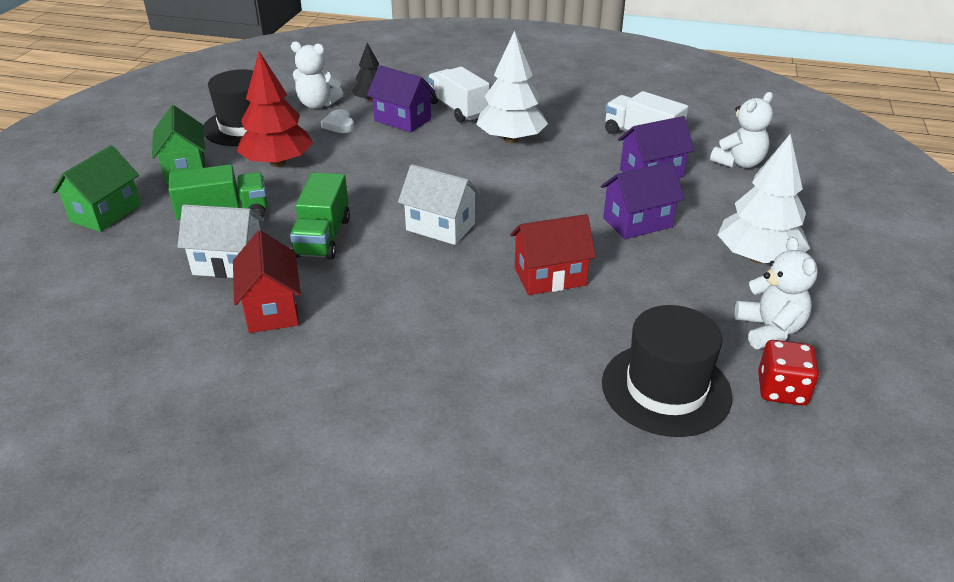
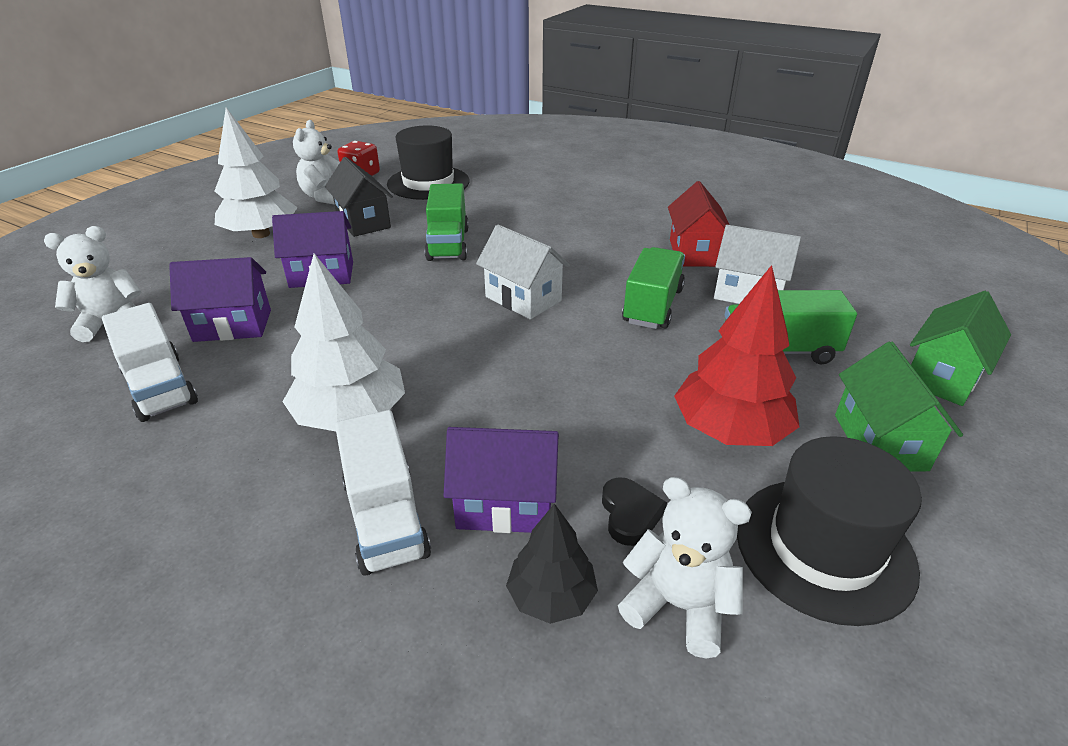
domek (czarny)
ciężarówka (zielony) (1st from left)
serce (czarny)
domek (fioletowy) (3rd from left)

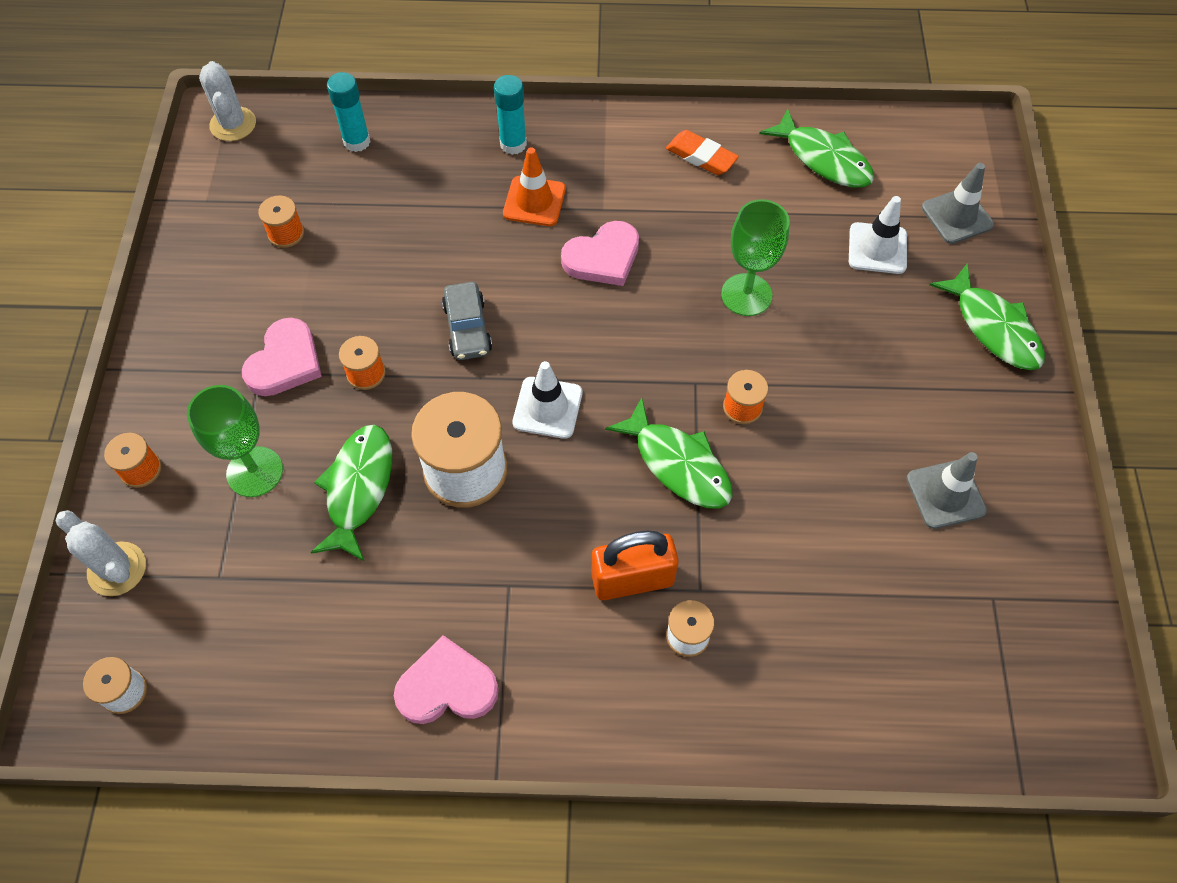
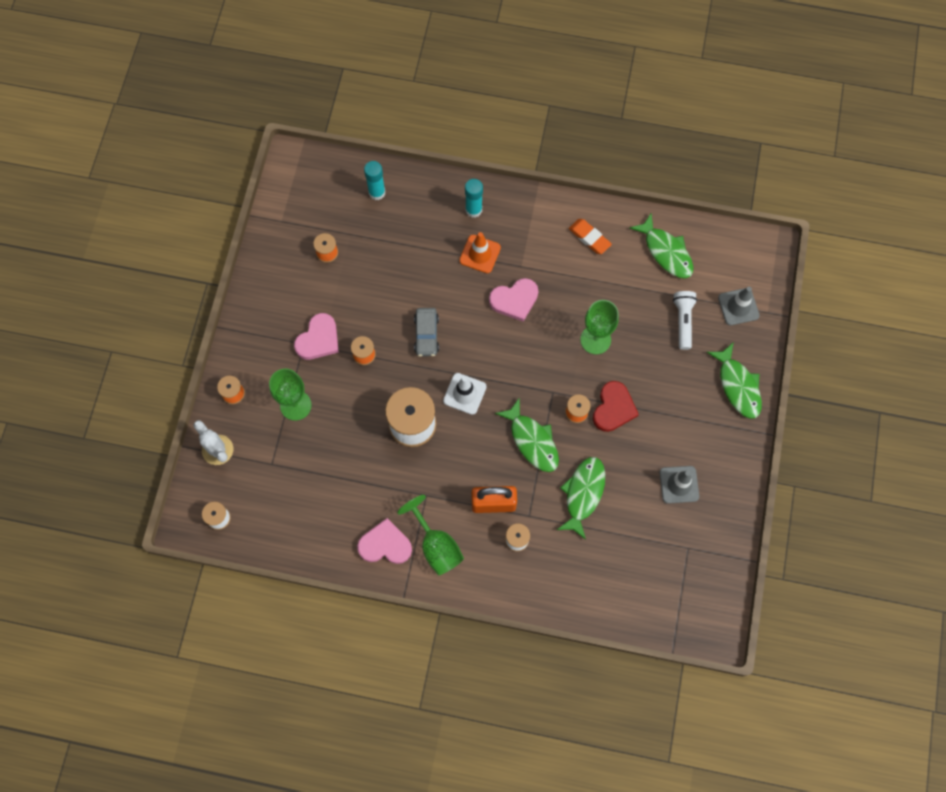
kaktus (biały) (2nd from left in the first image)
kielich (zielony) (2nd from left)
serce (czerwony)
ryba (zielony) (2nd from left)
latarka (biały)

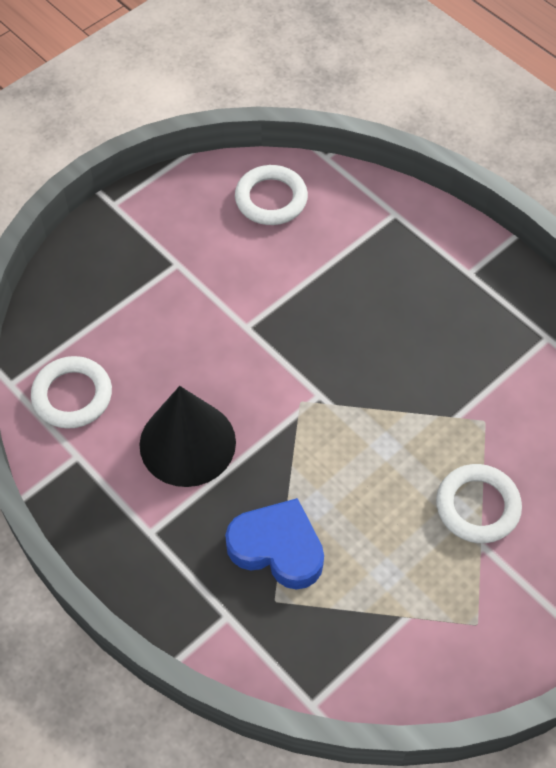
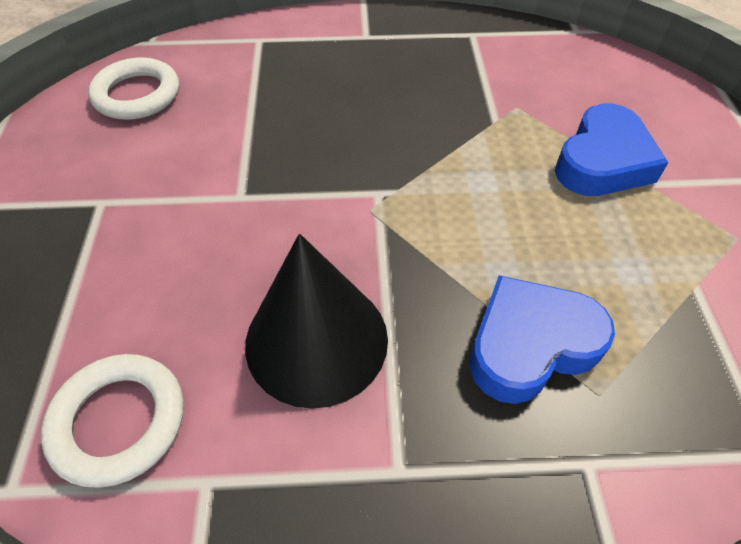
serce (niebieski) (2nd from left)

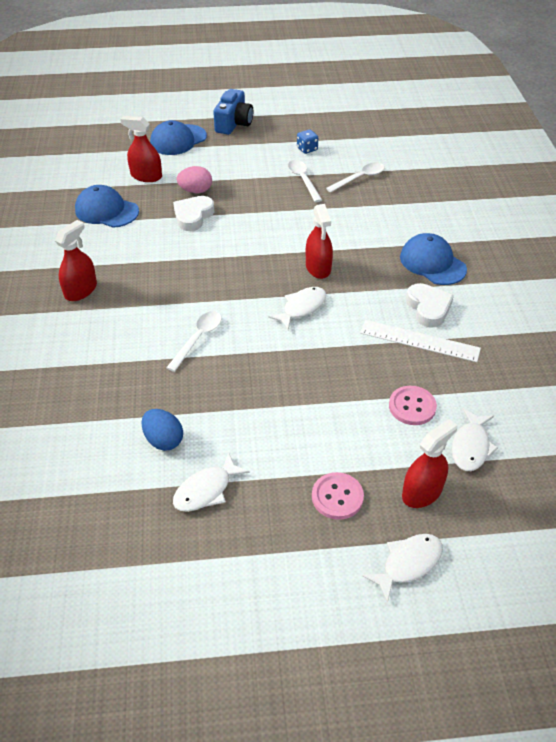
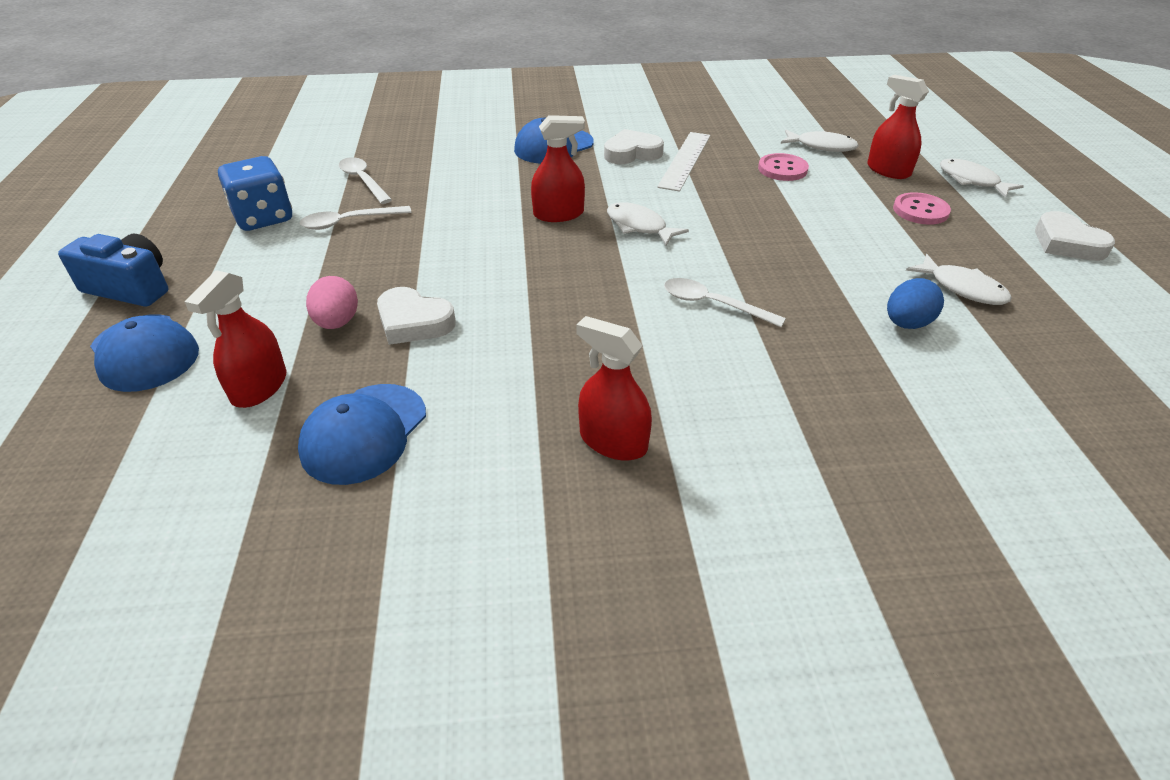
serce (biały) (3rd from left)
kostka do gry (niebieski)

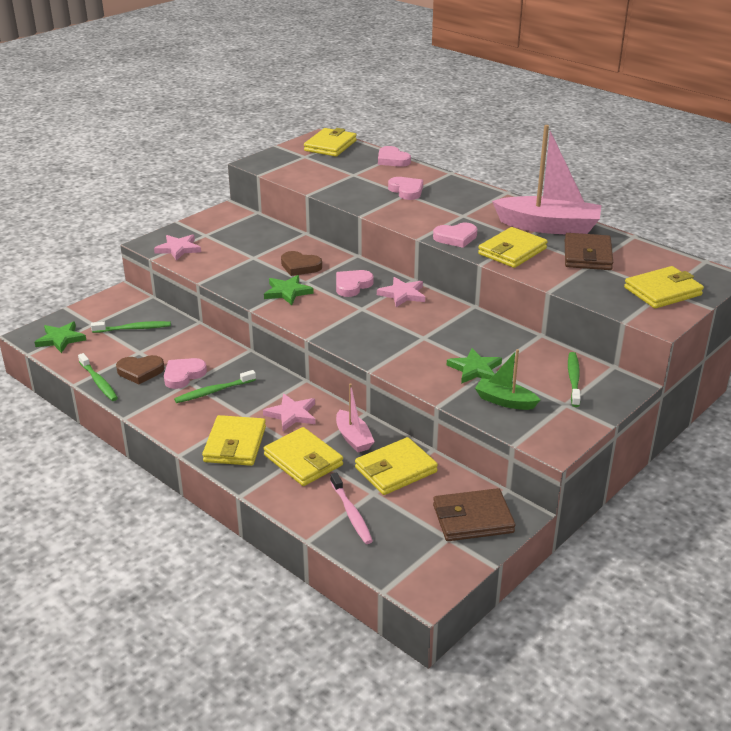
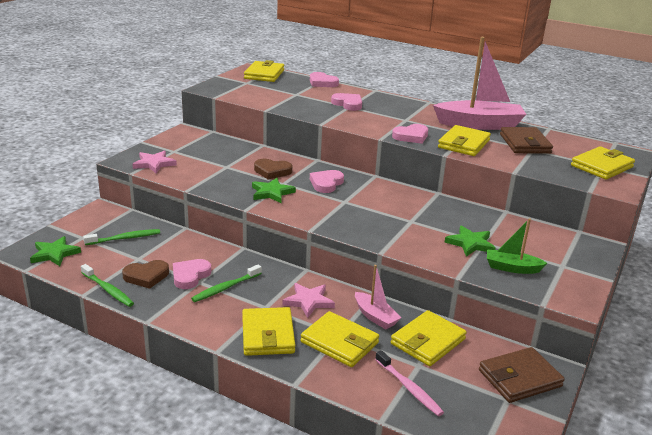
gwiazda (różowy) (3rd from left in the first image)
szczoteczka do zębów (zielony) (4th from left in the first image)

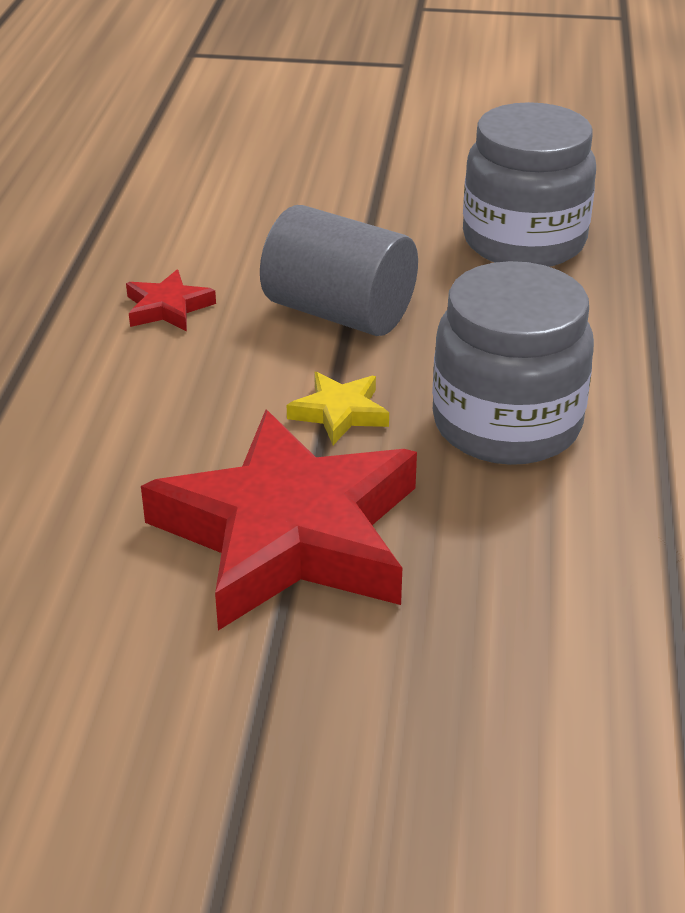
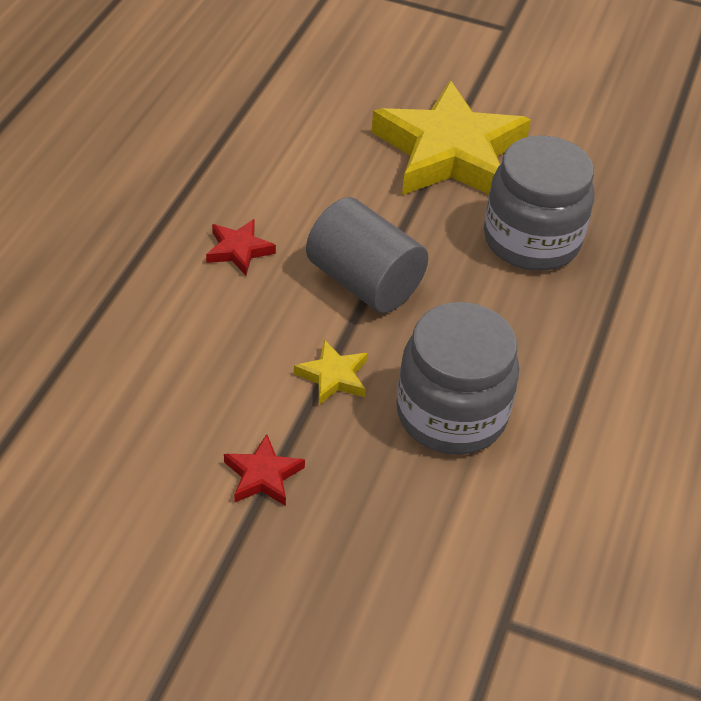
gwiazda (żółty) (2nd from left)
gwiazda (czerwony) (2nd from left)

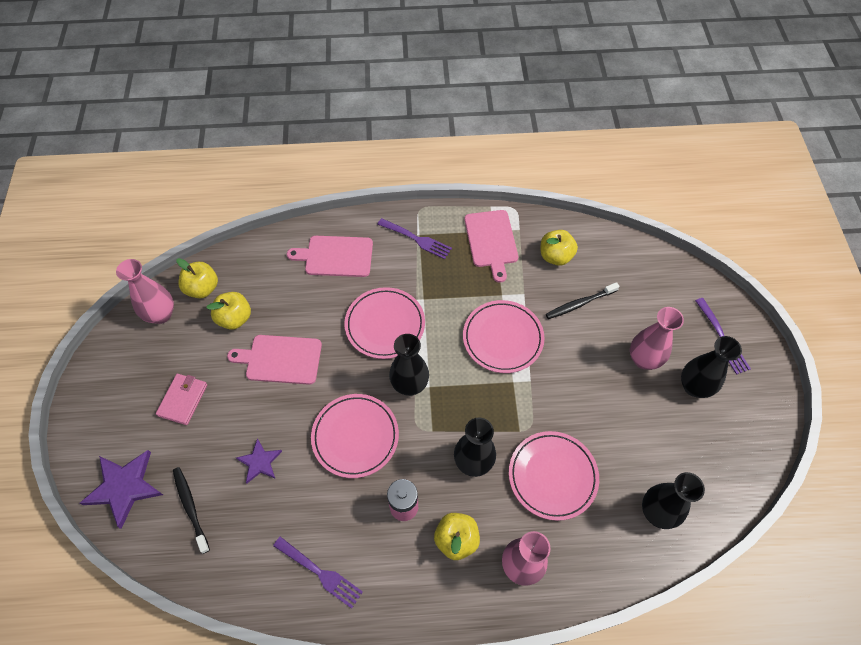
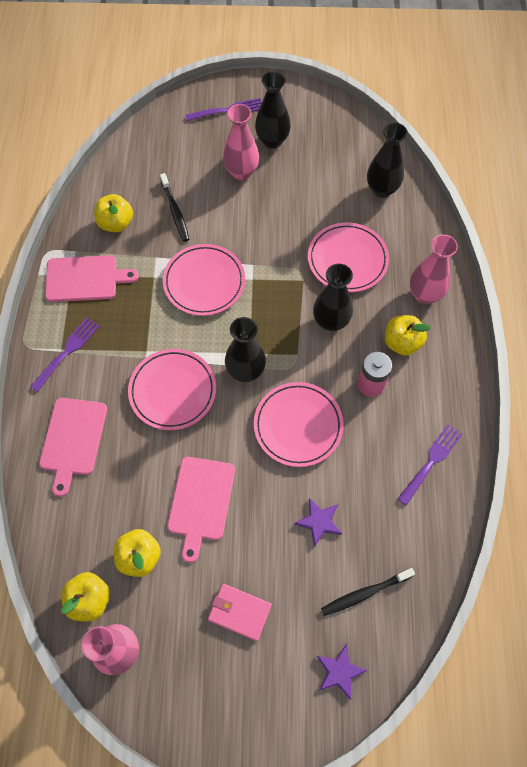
gwiazda (fioletowy) (2nd from left)

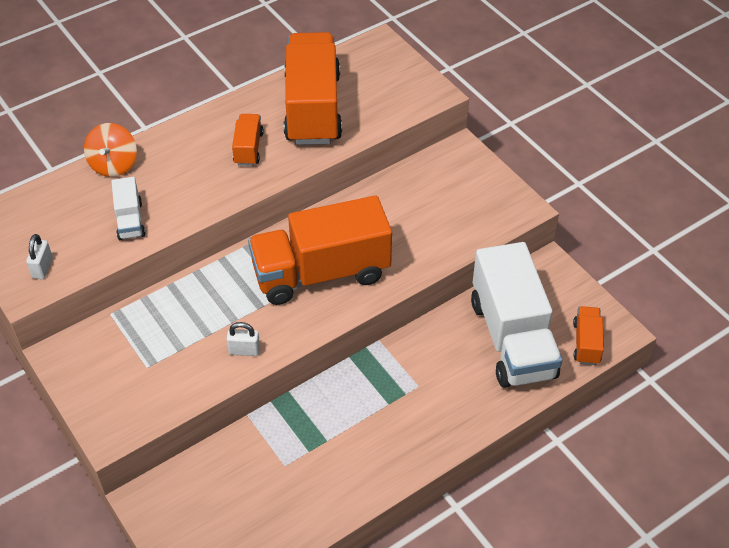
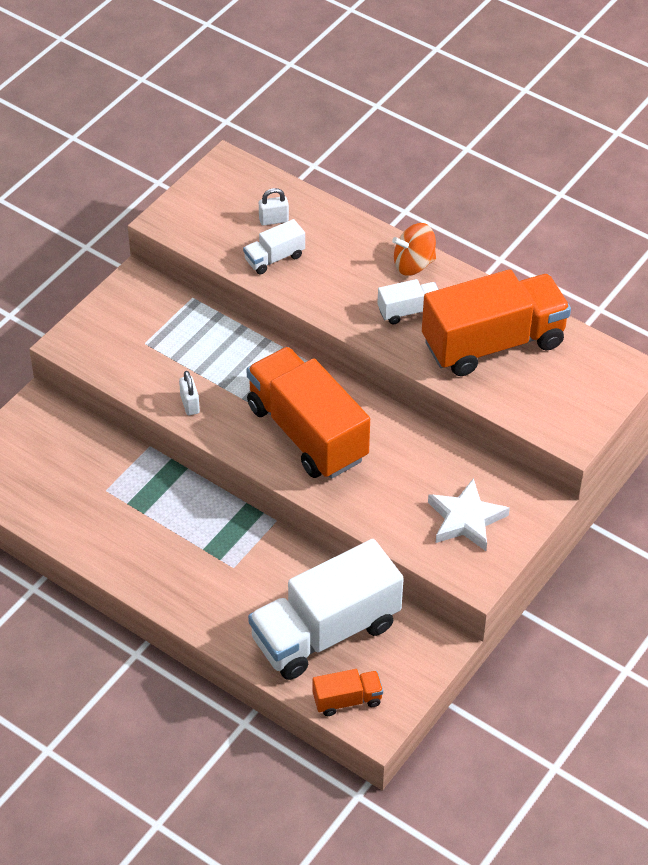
gwiazda (biały)
kłódka (biały) (2nd from left)
bączek (pomarańczowy)
ciężarówka (biały) (3rd from left)

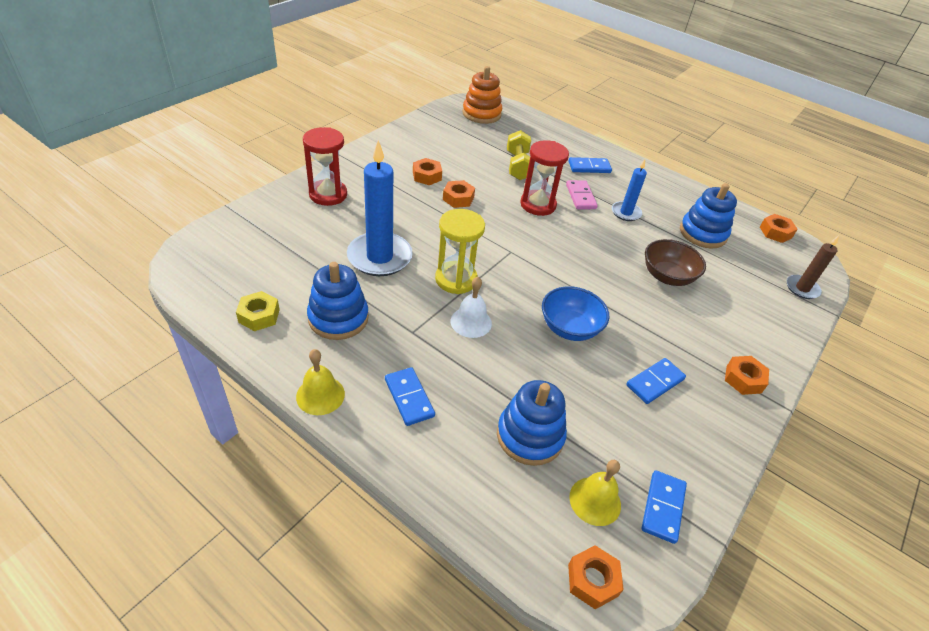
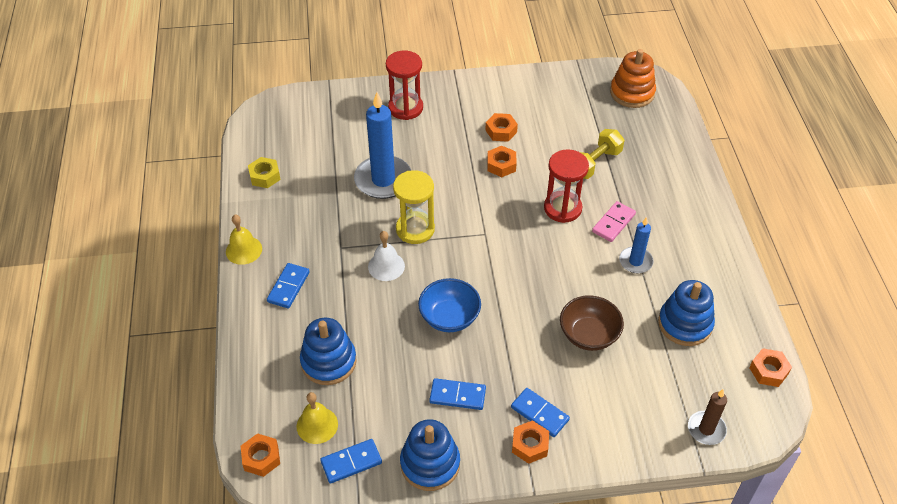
zabawka nakładanka (niebieski) (2nd from left)
kostka domina (niebieski) (4th from left)

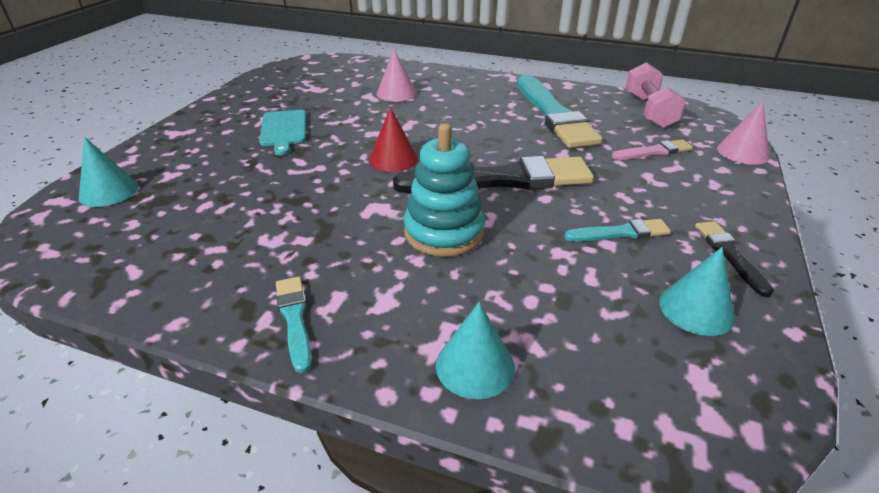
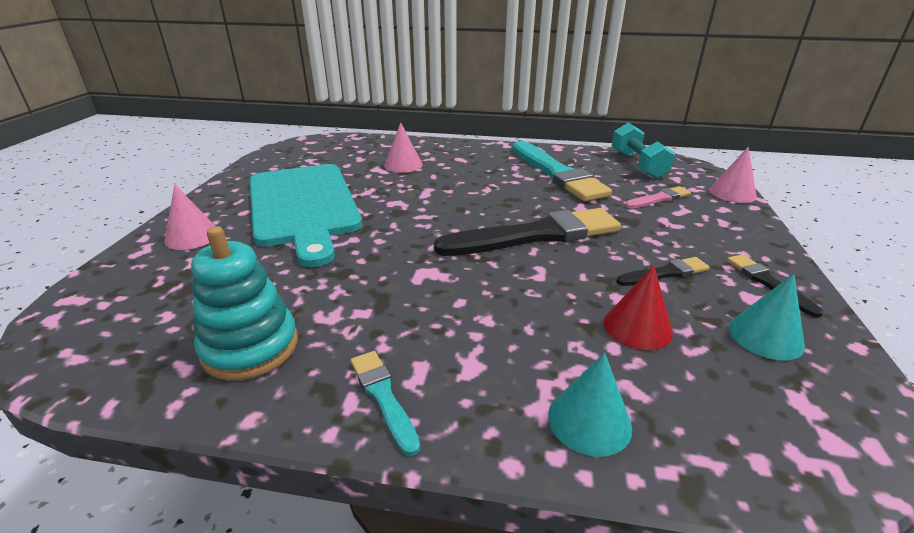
stożek (turkusowy) (1st from left in the first image)
stożek (różowy) (1st from left)
stożek (czerwony)
zabawka nakładanka (turkusowy)
pędzel (czarny) (2nd from left)
hantel (turkusowy)
deska do krojenia (turkusowy)

